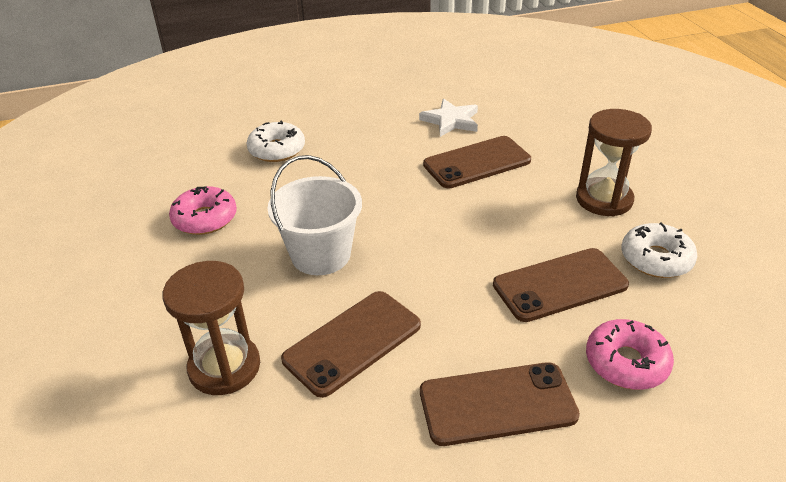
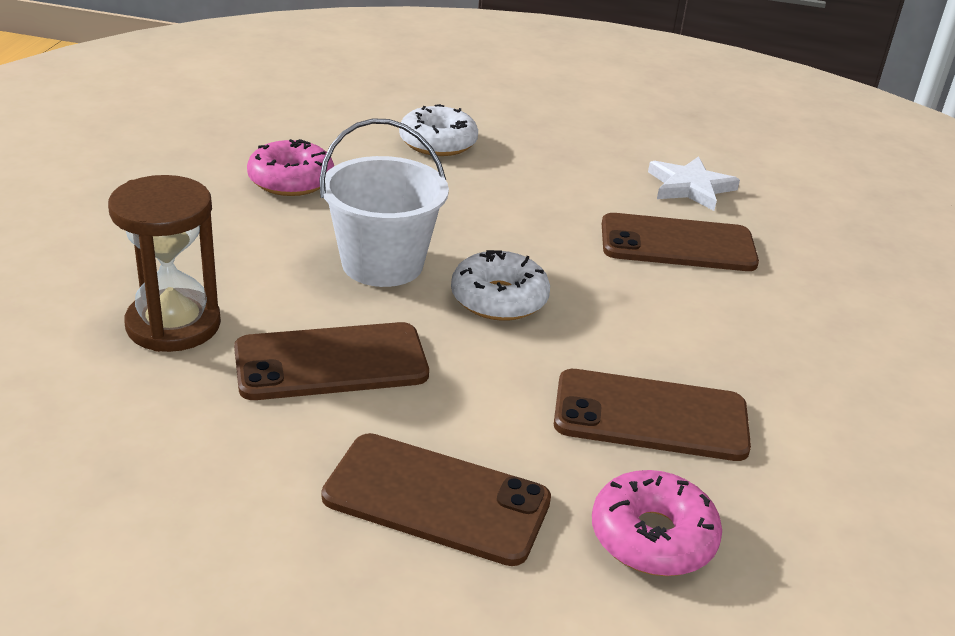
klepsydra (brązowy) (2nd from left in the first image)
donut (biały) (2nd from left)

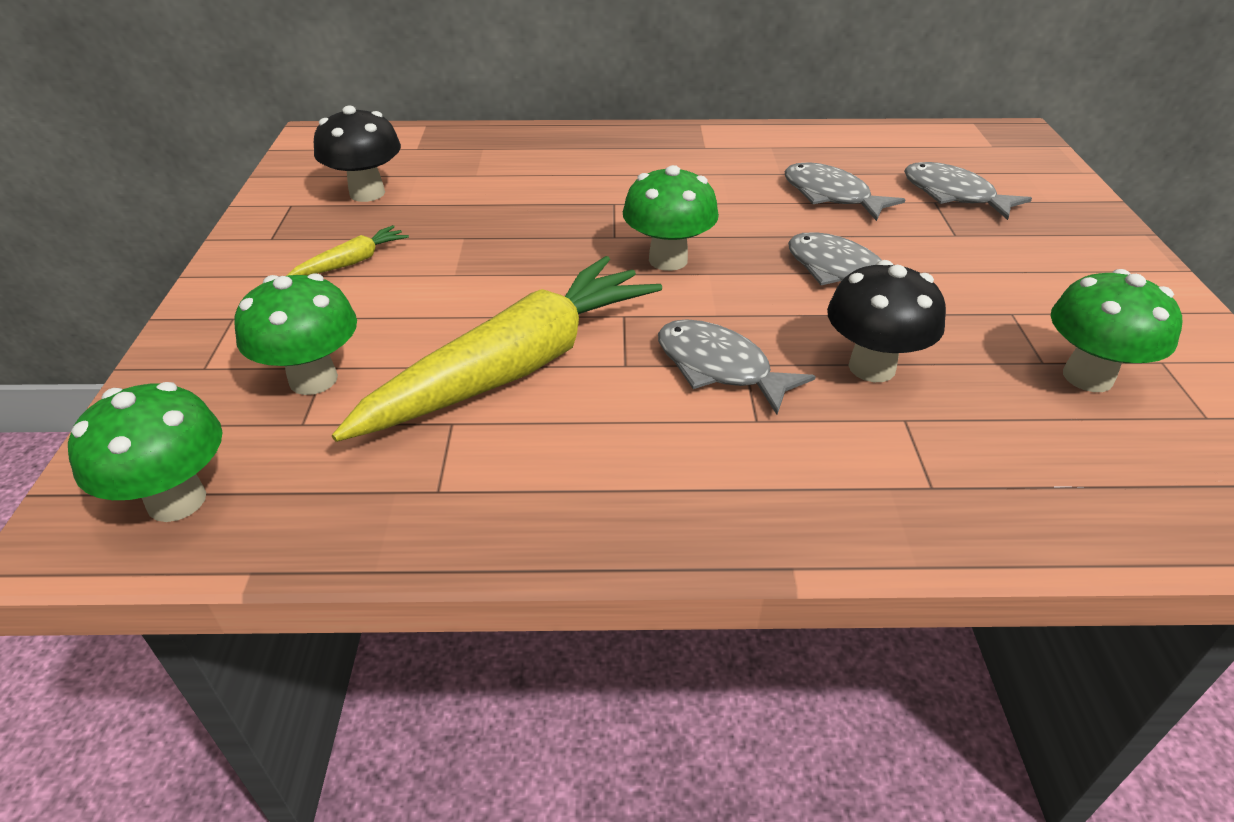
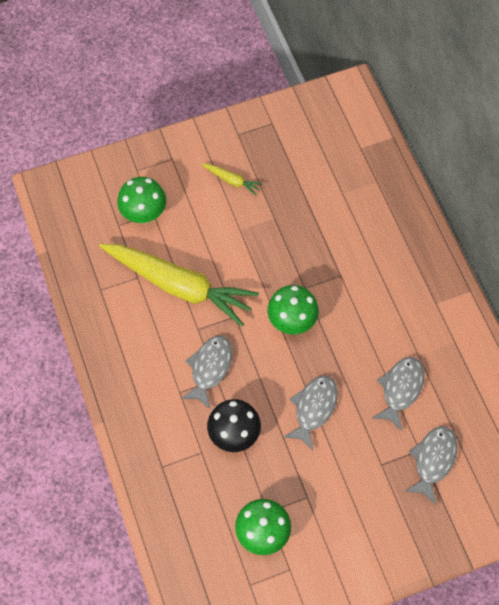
grzyb (zielony) (1st from left in the first image)
grzyb (czarny) (1st from left in the first image)

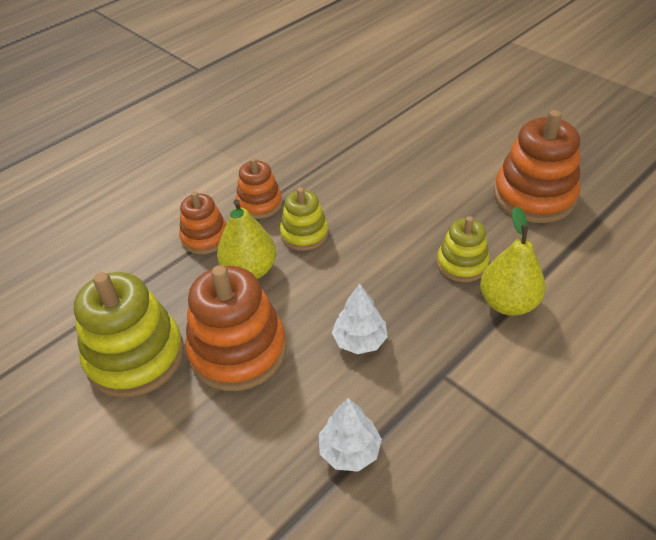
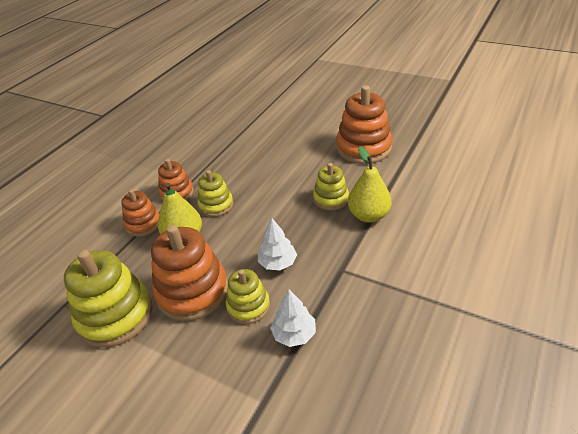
zabawka nakładanka (żółty) (3rd from left)

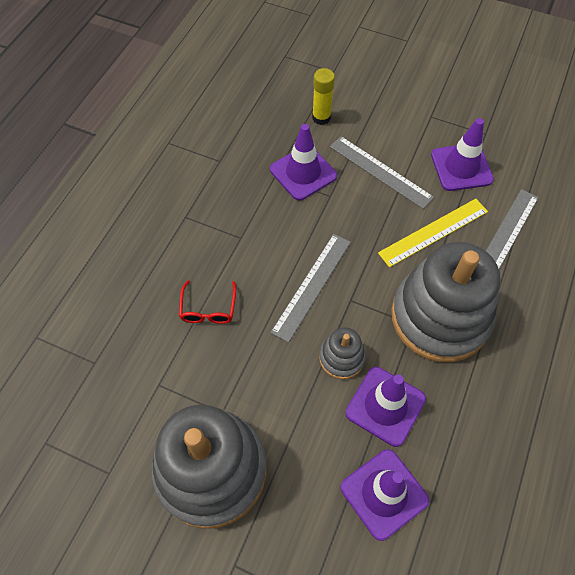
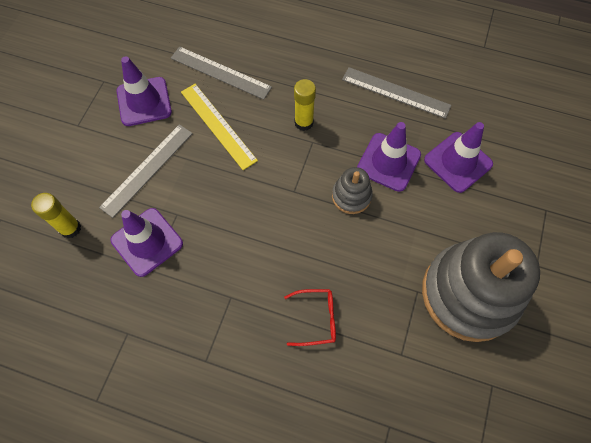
linijka (szary) (3rd from left)
klej w sztyfcie (żółty) (2nd from left)

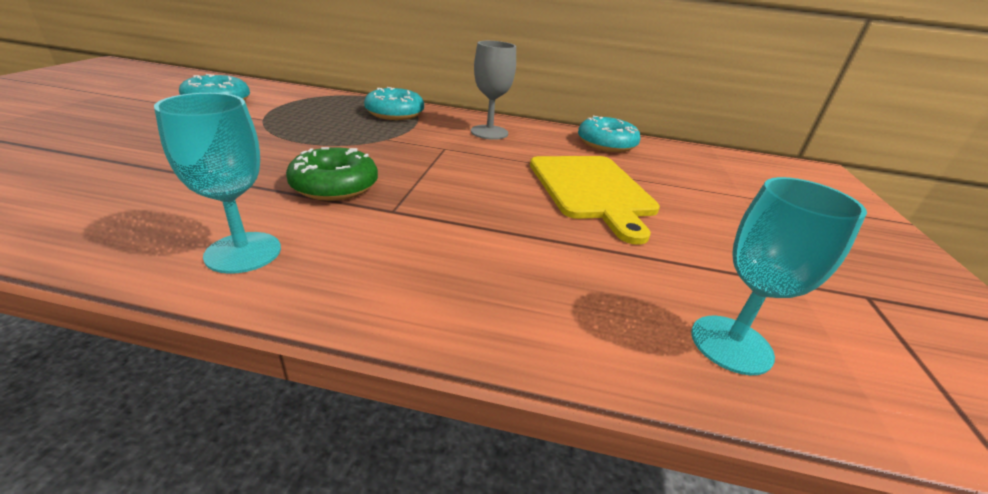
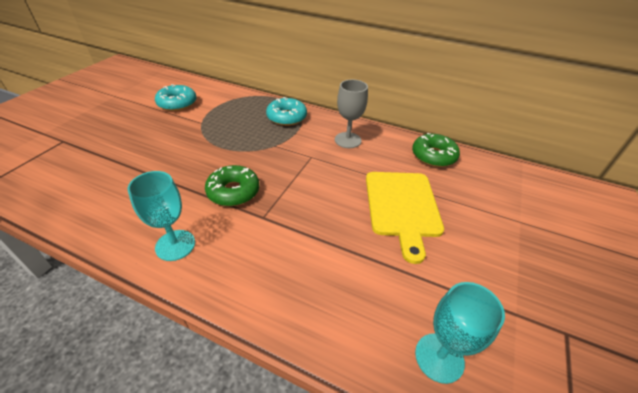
donut (zielony) (2nd from left)

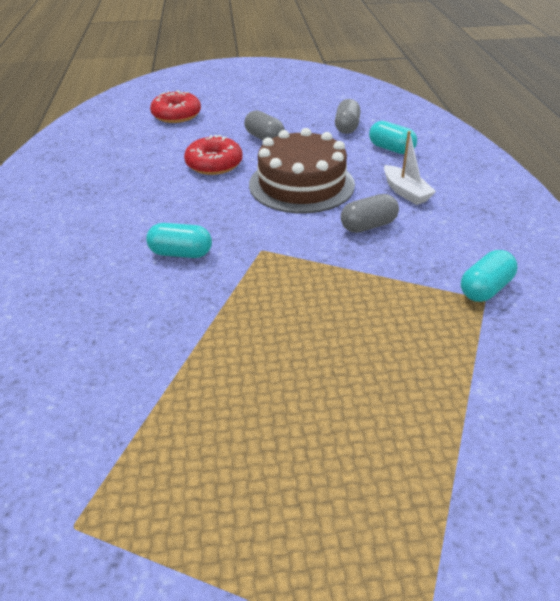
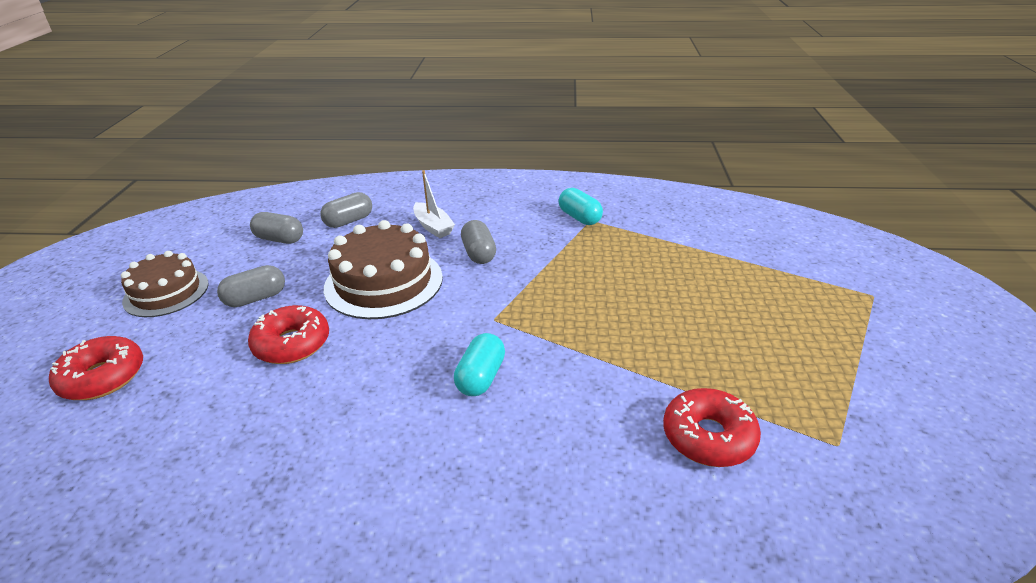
tort (brązowy) (1st from left)
donut (czerwony) (3rd from left)
kapsułka (szary) (3rd from left)
łódka (biały)

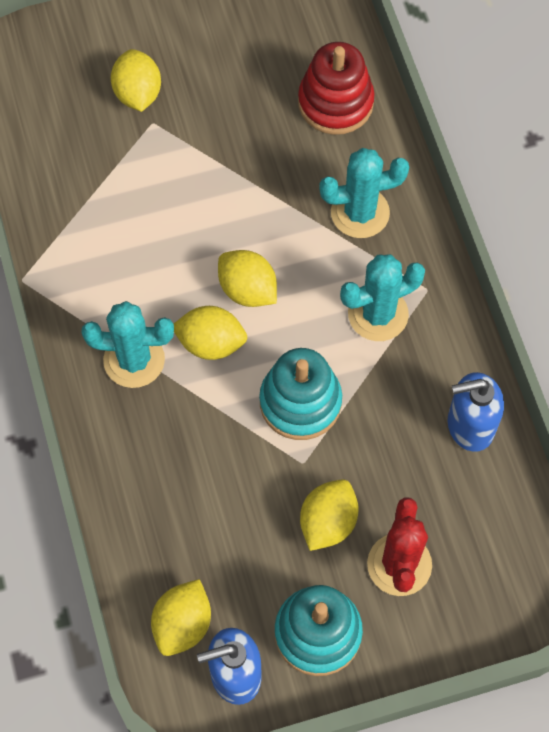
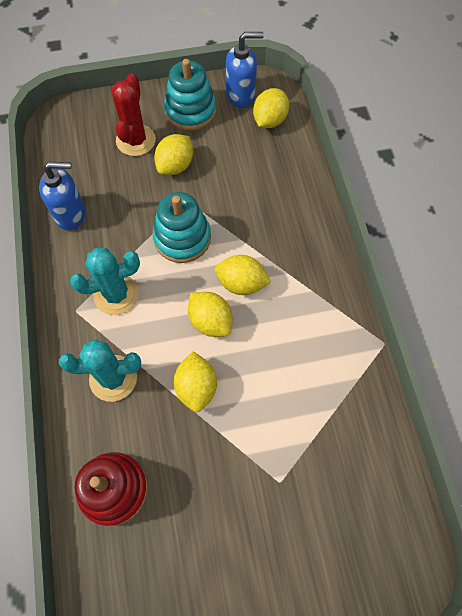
kaktus (turkusowy) (1st from left in the first image)
cytryna (żółty) (2nd from left)

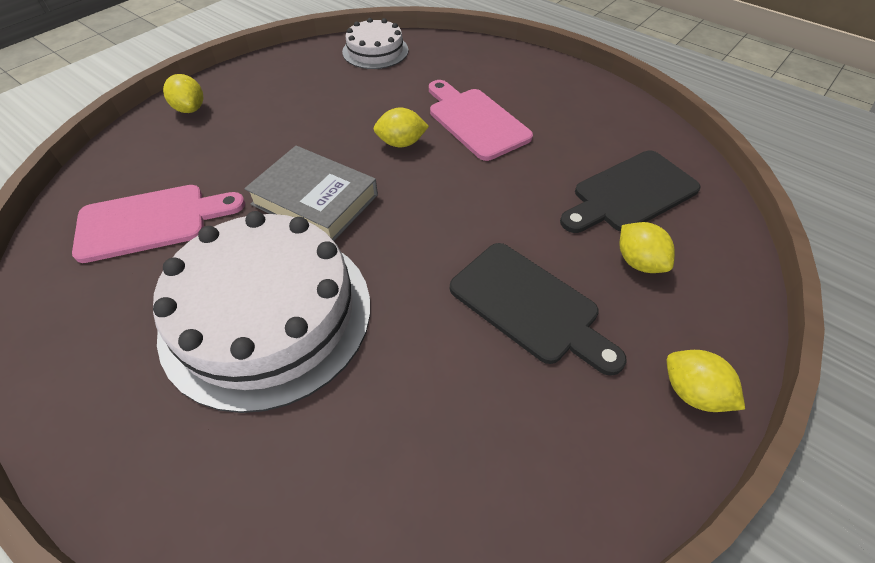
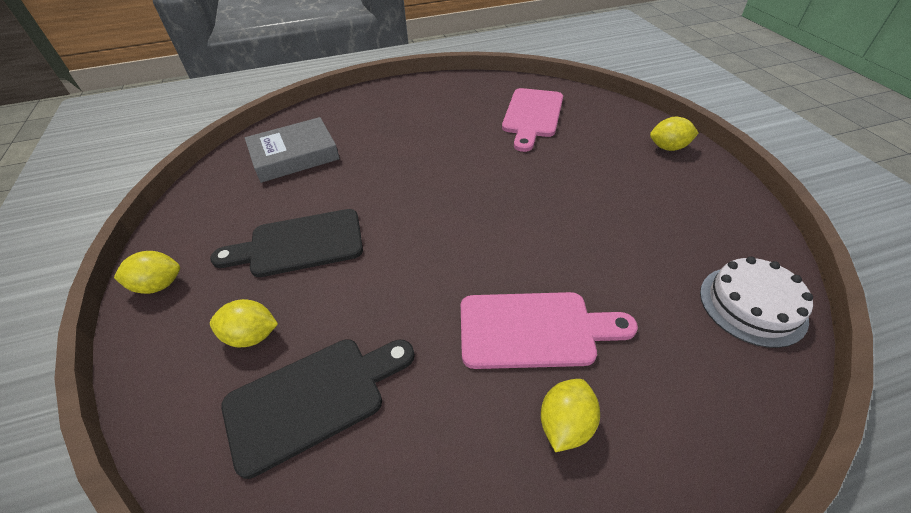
tort (biały) (1st from left in the first image)
książka (szary)
cytryna (żółty) (3rd from left)
deska do krojenia (czarny) (2nd from left)

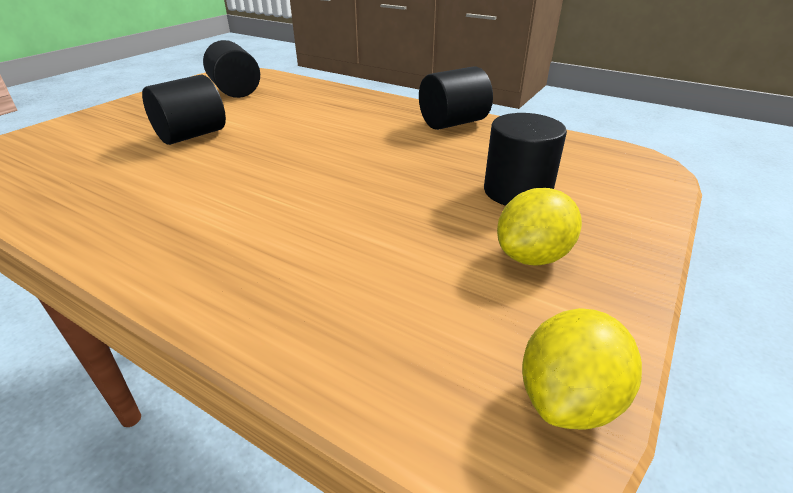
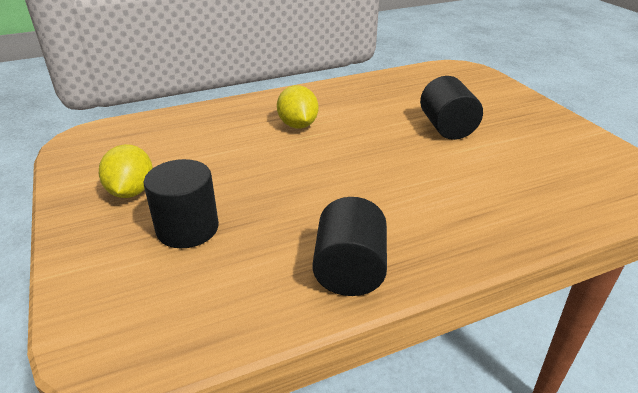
walec (czarny) (2nd from left in the first image)
cytryna (żółty) (2nd from left)

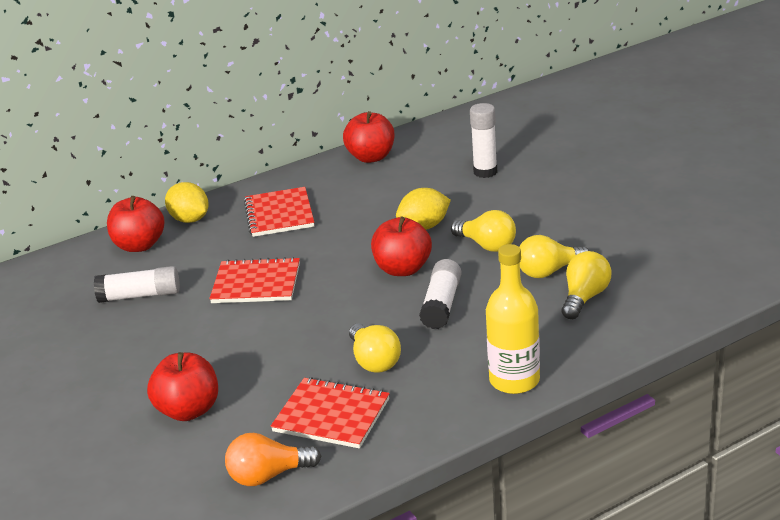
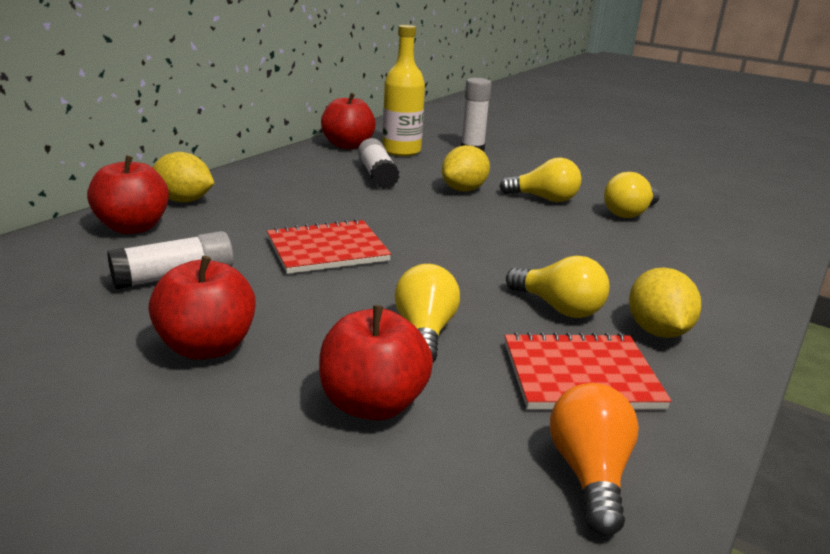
zeszyt (czerwony) (2nd from left in the first image)
cytryna (żółty) (3rd from left)
jabłko (czerwony) (2nd from left)
klej w sztyfcie (biały) (2nd from left)
butelka (żółty)
żarówka (żółty) (1st from left)
żarówka (pomarańczowy)

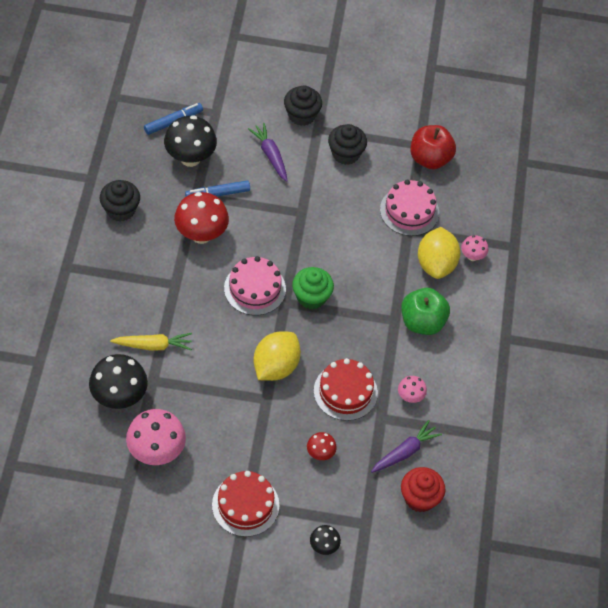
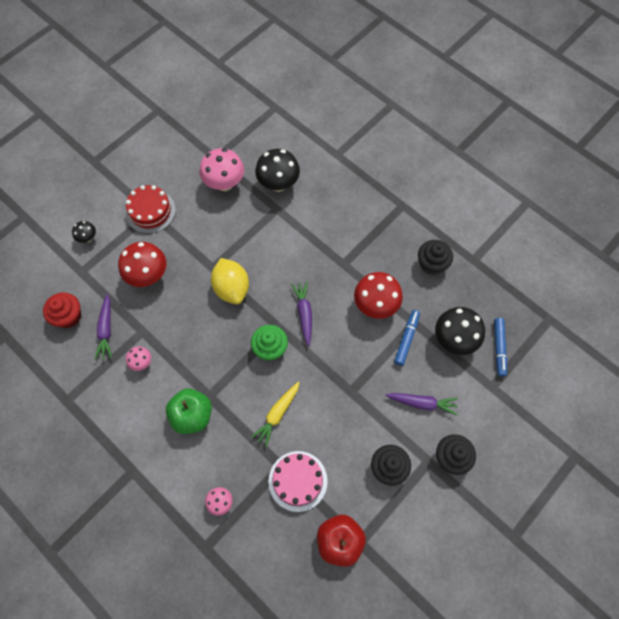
tort (czerwony) (2nd from left in the first image)
cytryna (żółty) (2nd from left in the first image)
marchewka (żółty)
marchewka (fioletowy) (2nd from left)
grzyb (czerwony) (1st from left)

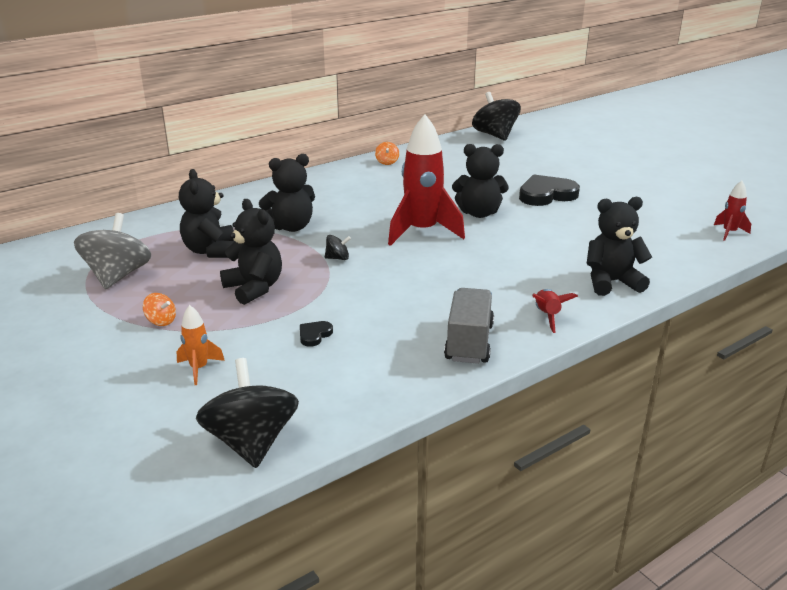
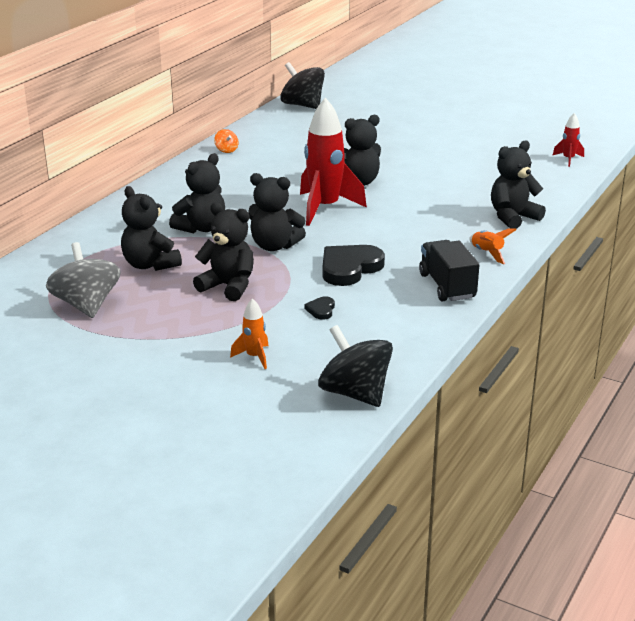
bączek (pomarańczowy) (1st from left in the first image)
serce (czarny) (2nd from left)
miś (czarny) (4th from left)
ciężarówka (czarny)
rakieta (pomarańczowy) (2nd from left)

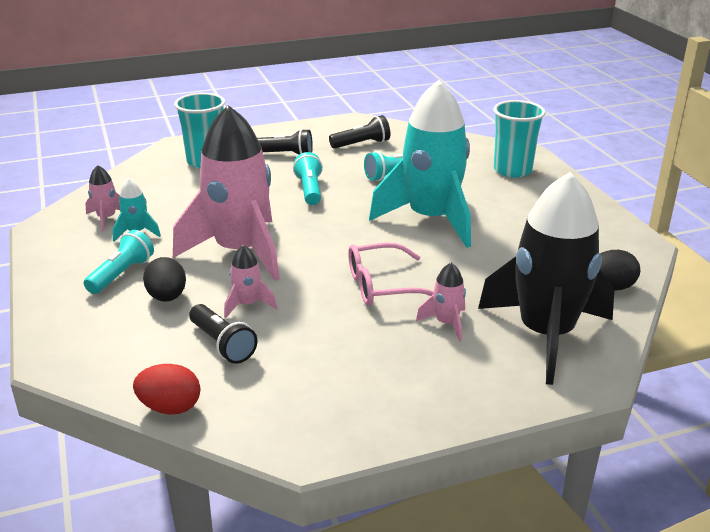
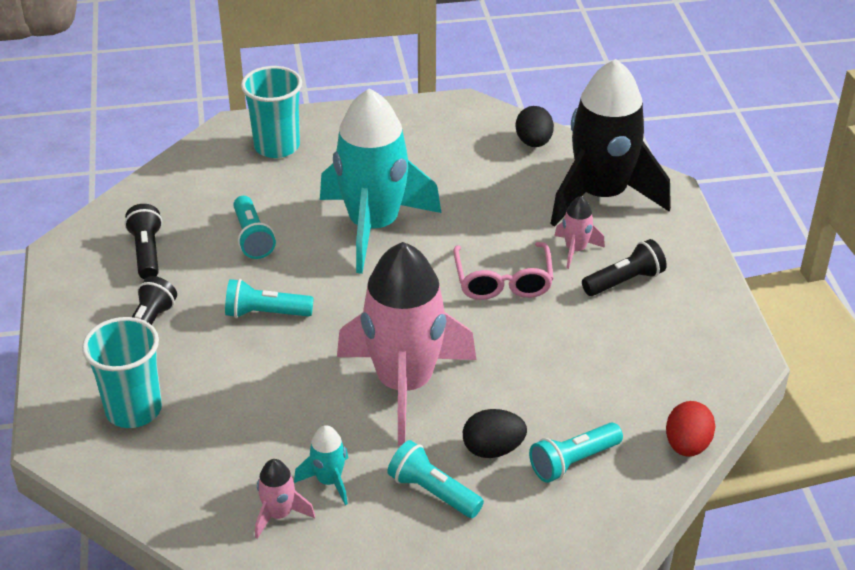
rakieta (różowy) (3rd from left in the first image)
latarka (turkusowy) (4th from left)
latarka (czarny) (3rd from left)

